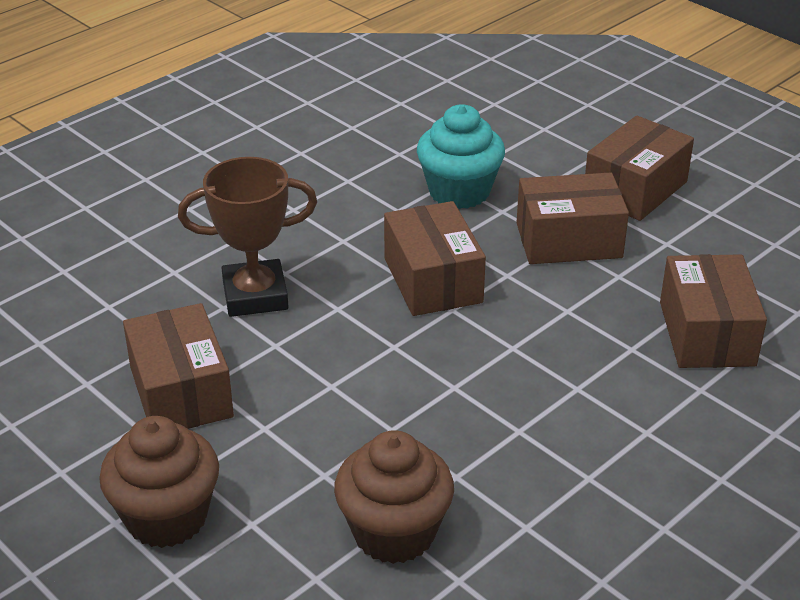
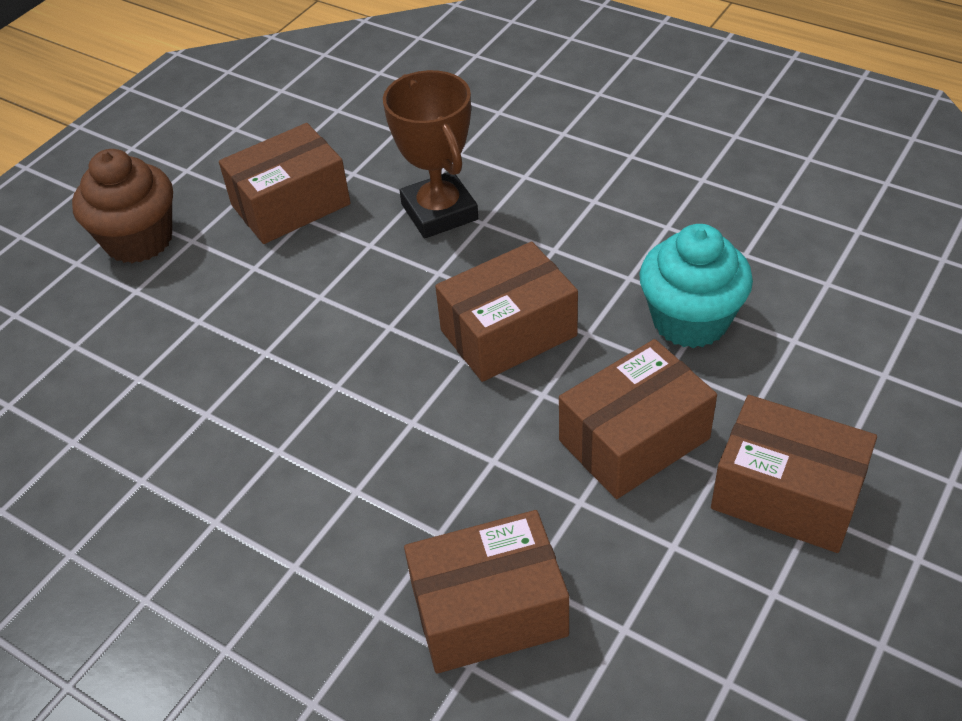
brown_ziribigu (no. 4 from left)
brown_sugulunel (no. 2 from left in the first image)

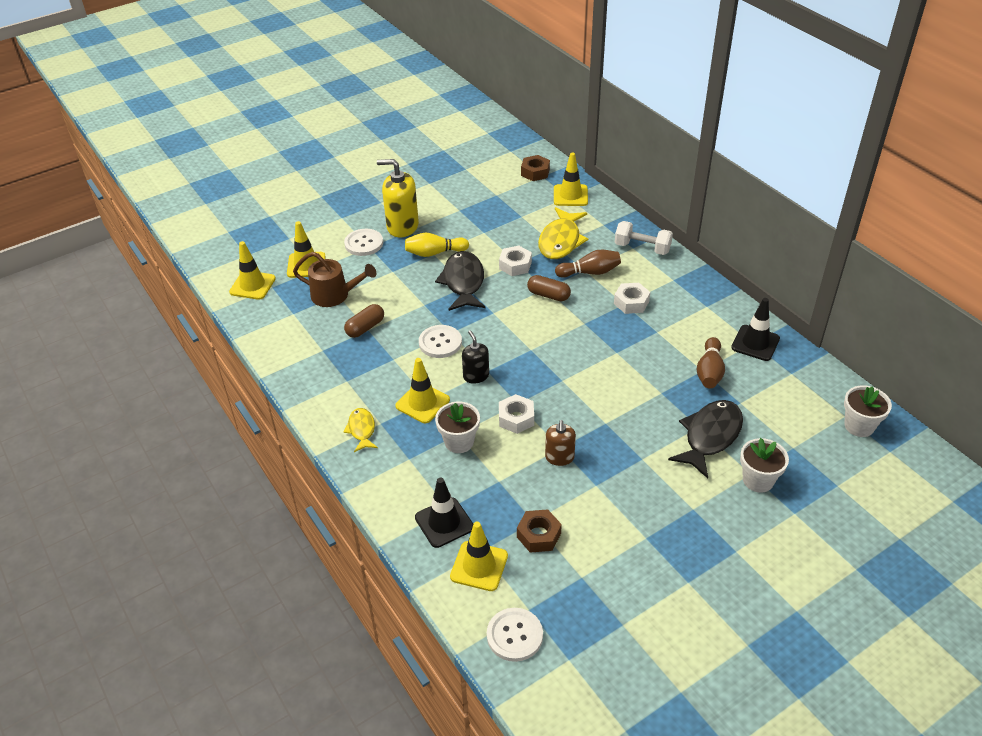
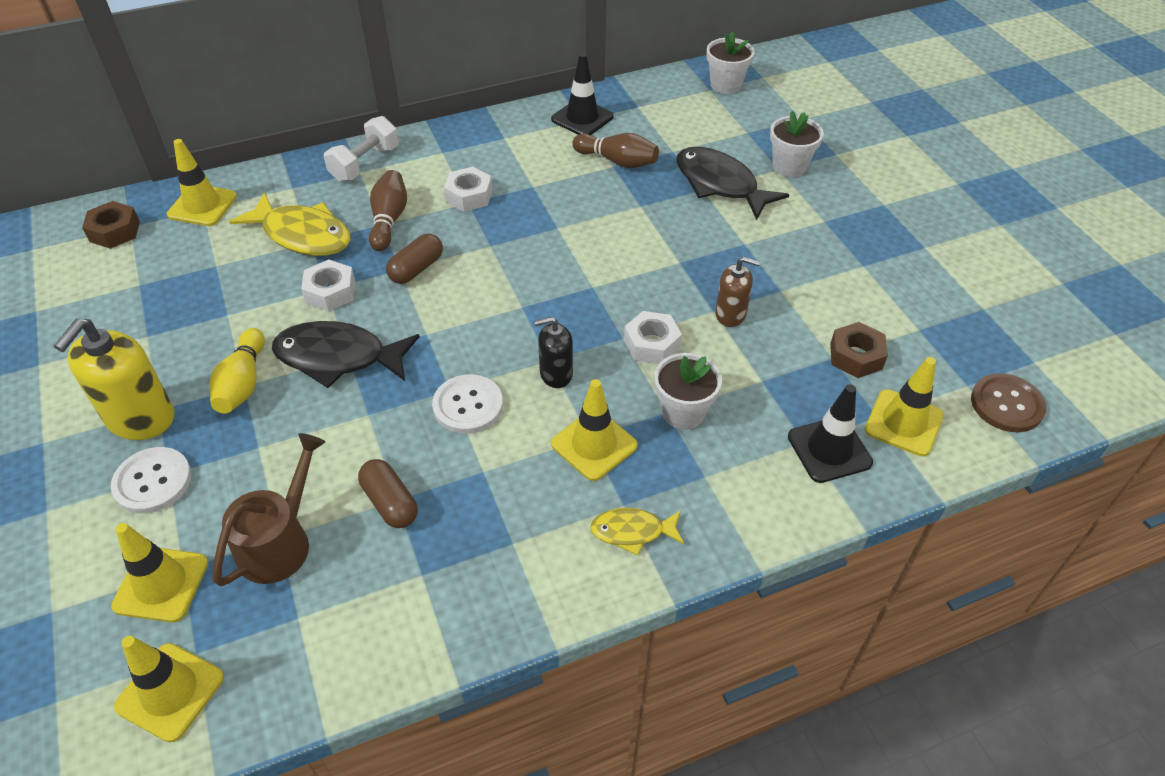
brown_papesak

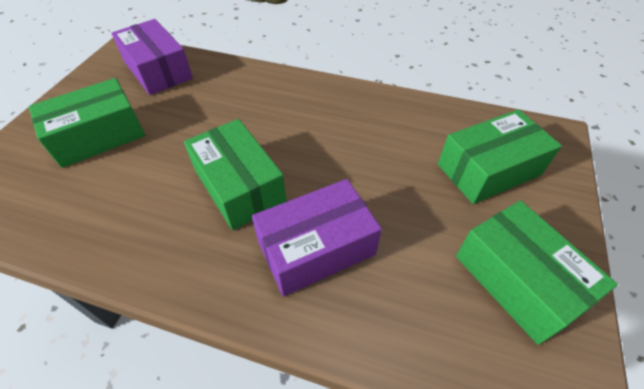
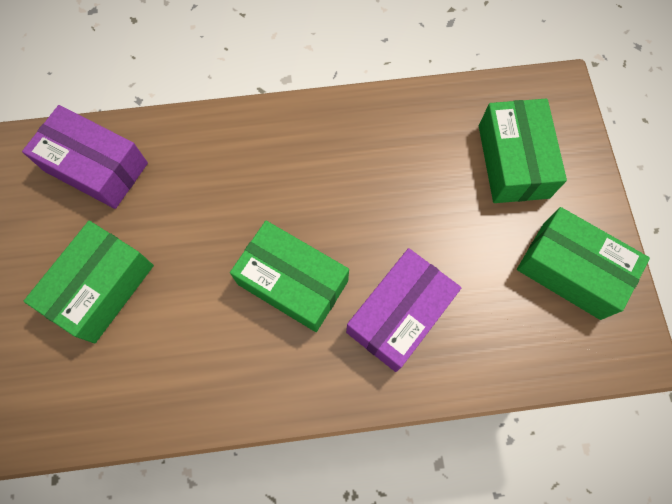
green_ziribigu (no. 3 from left)

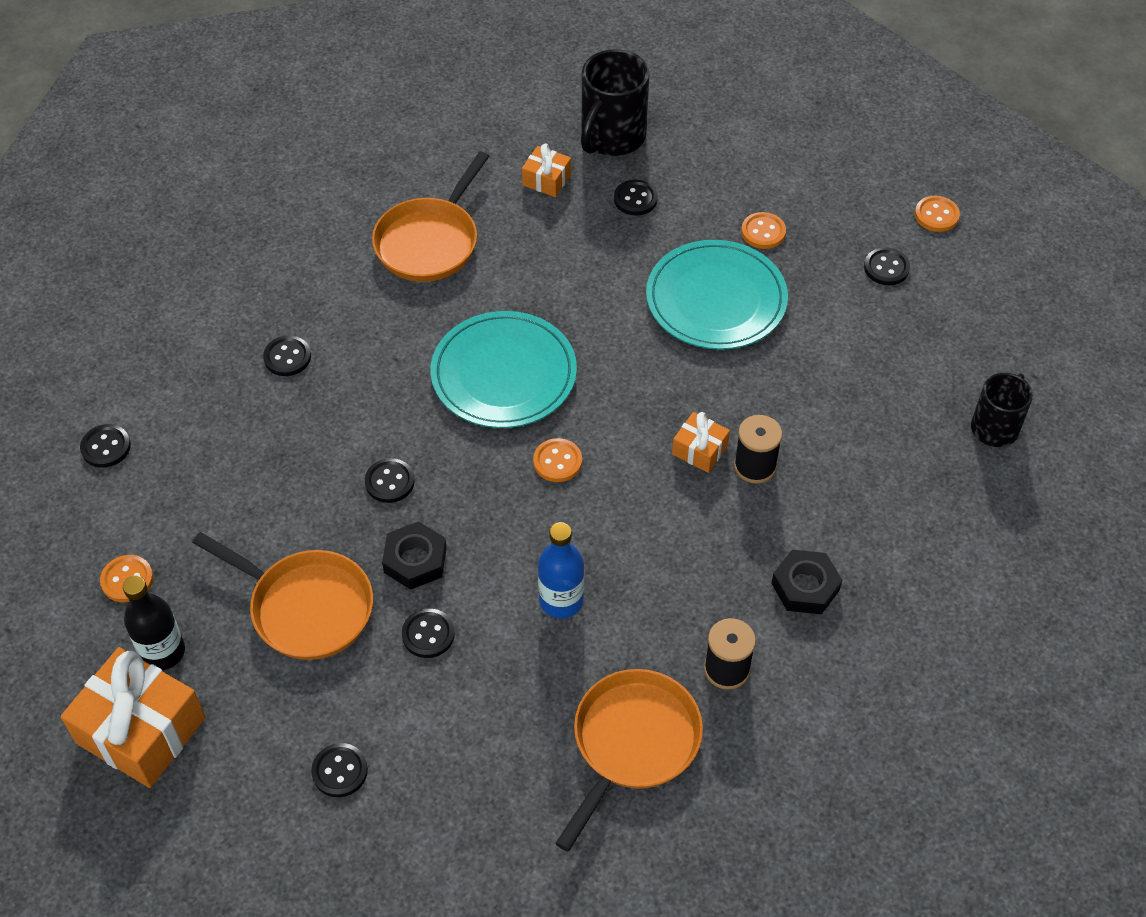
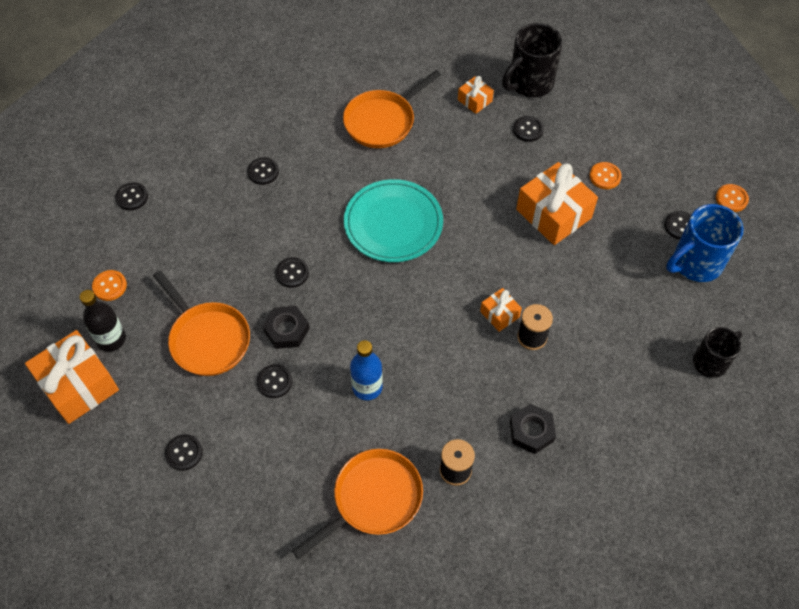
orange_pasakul (no. 4 from left)
orange_papesak (no. 2 from left in the first image)
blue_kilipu

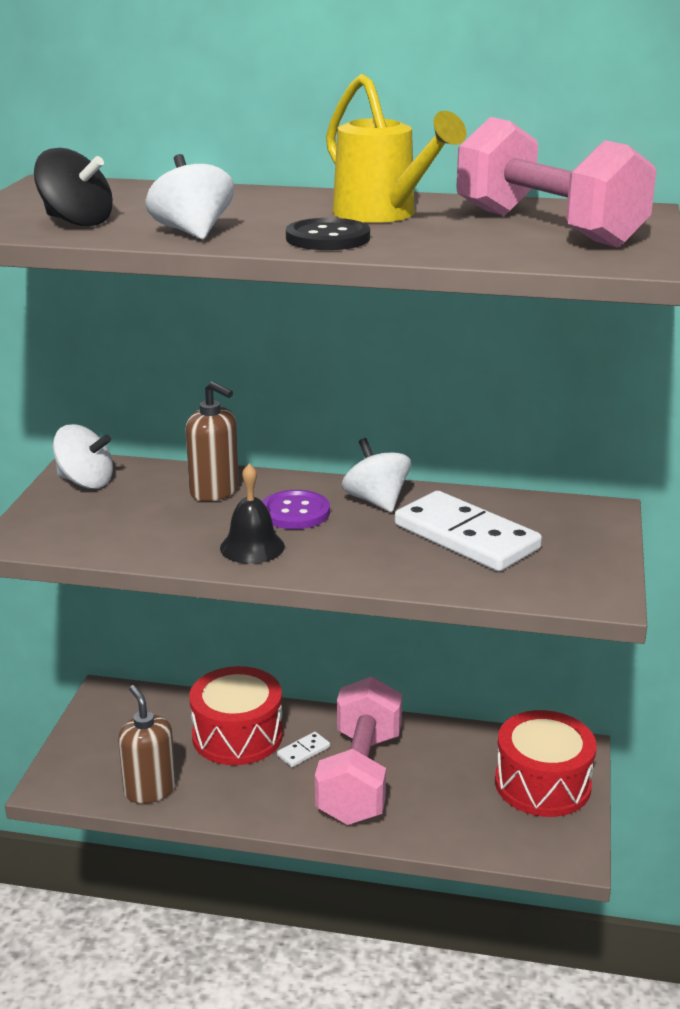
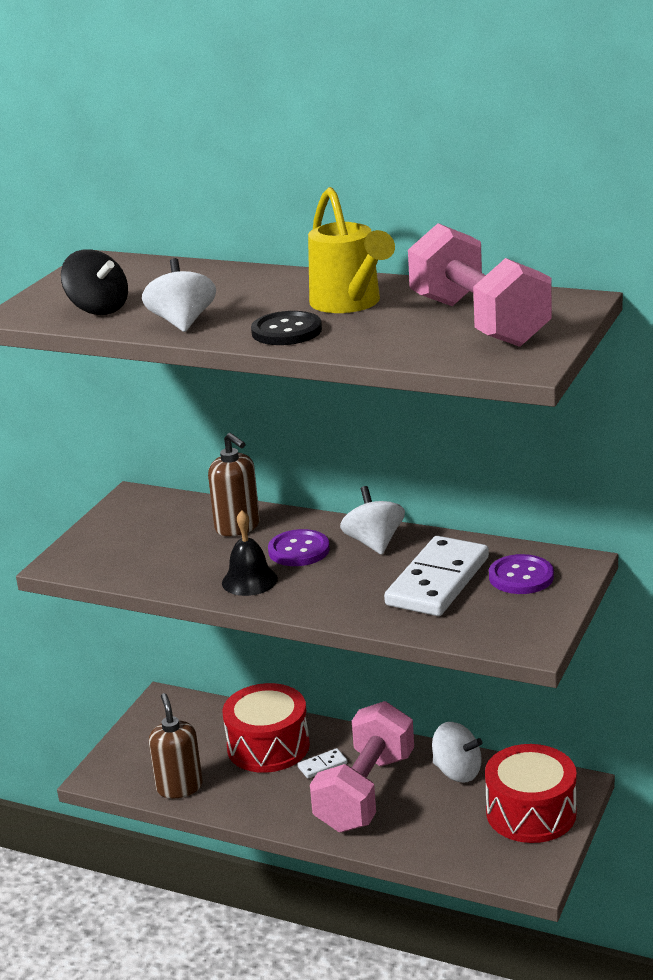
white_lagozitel (no. 3 from left)
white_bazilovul (no. 2 from left)
purple_papesak (no. 2 from left)

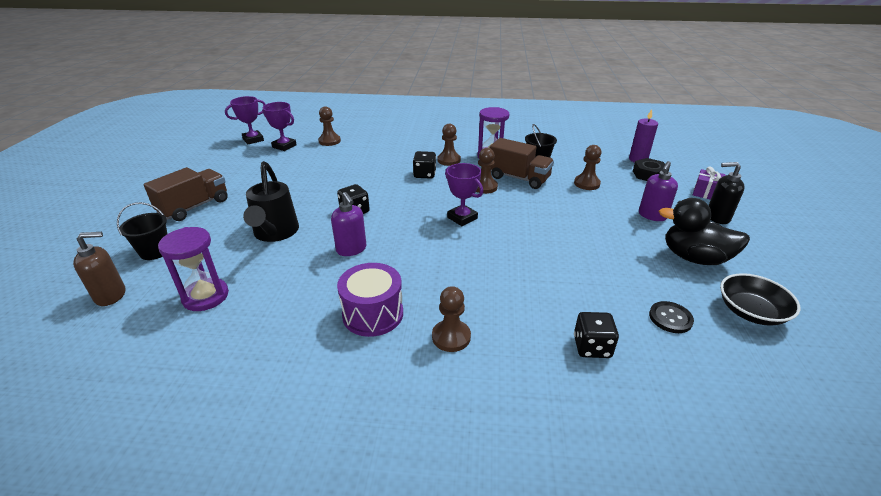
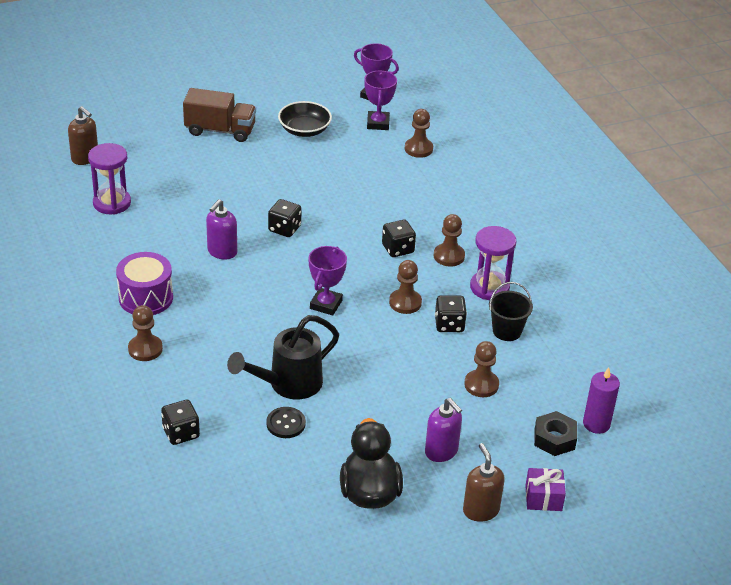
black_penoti (no. 4 from left)
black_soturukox
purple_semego (no. 2 from left)
brown_semego (no. 2 from left)
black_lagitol (no. 1 from left in the first image)
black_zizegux
black_papesak

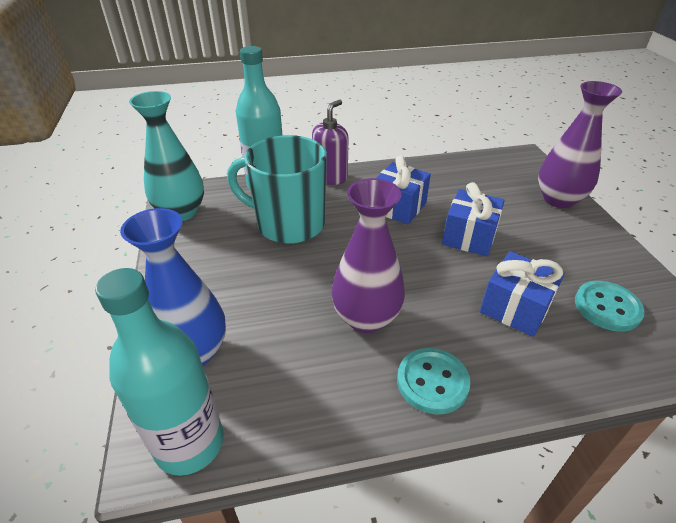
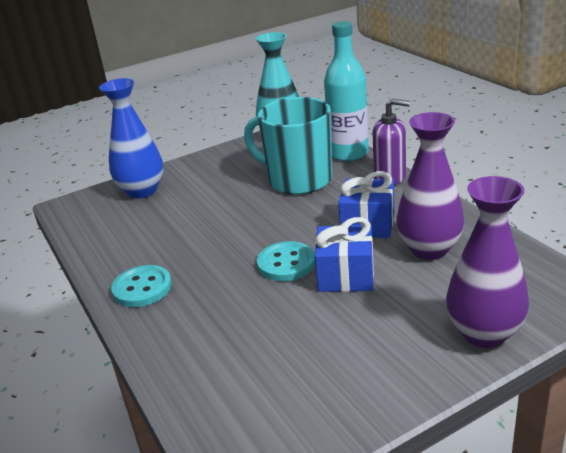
turquoise_kilipu
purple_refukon (no. 1 from left)
blue_pasakul (no. 3 from left in the first image)
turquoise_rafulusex (no. 1 from left in the first image)
turquoise_papesak (no. 2 from left)

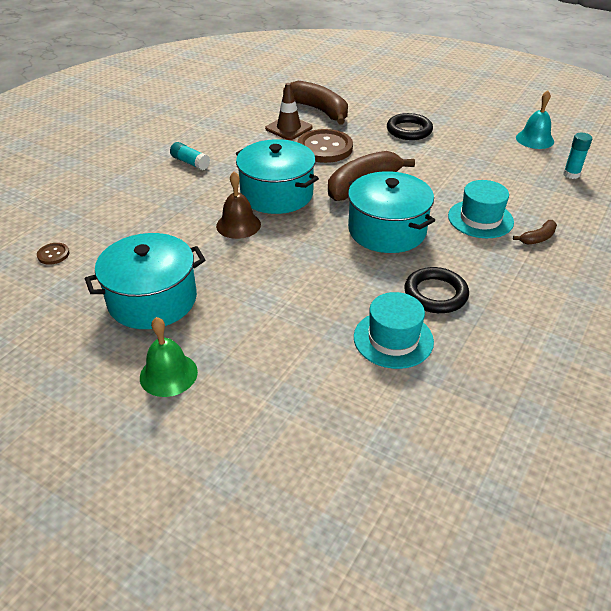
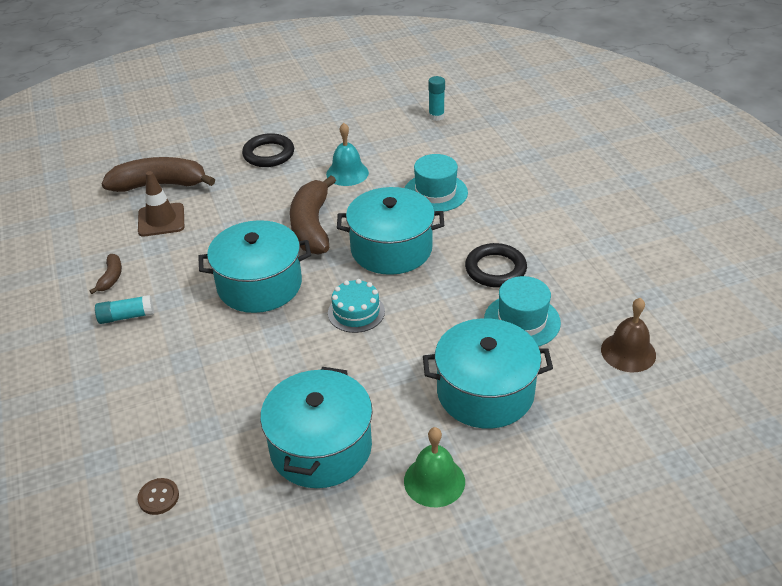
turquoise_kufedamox
brown_papesak (no. 2 from left in the first image)
brown_kufedamox
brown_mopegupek (no. 1 from left)
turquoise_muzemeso
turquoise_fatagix (no. 4 from left)

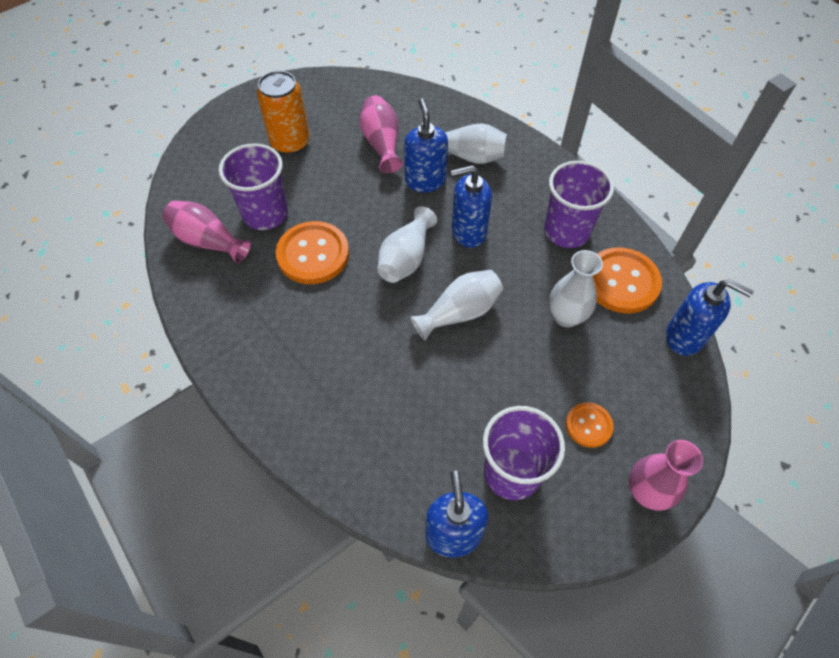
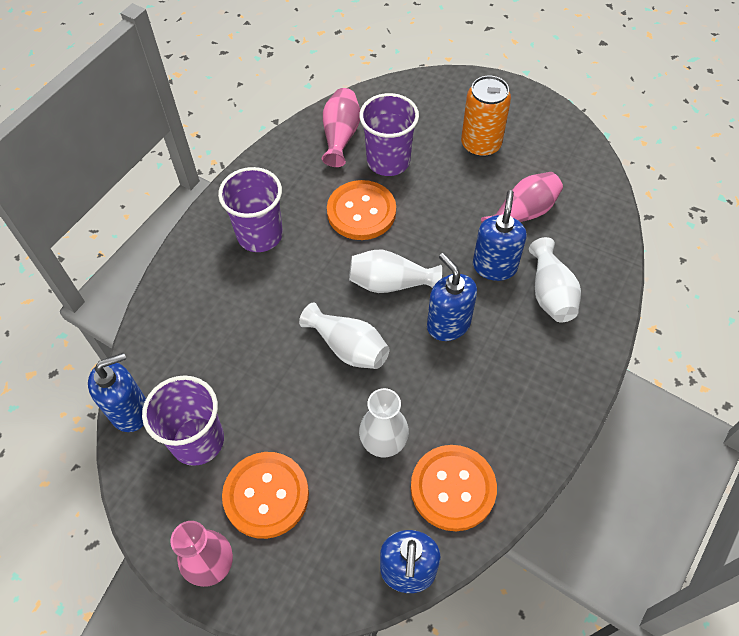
blue_semego (no. 4 from left)
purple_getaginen (no. 2 from left)
orange_papesak (no. 1 from left)

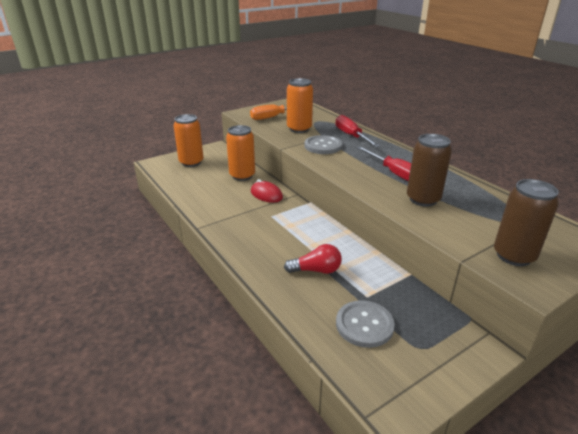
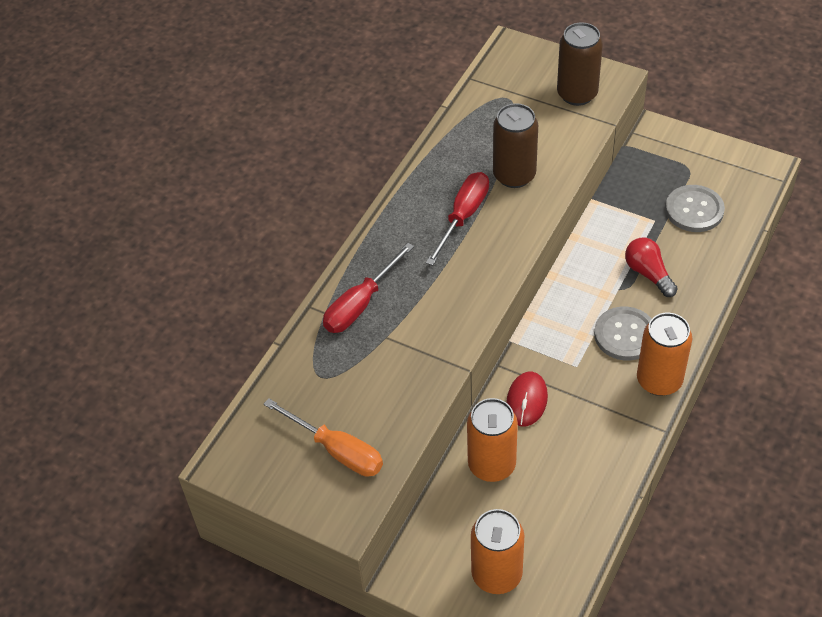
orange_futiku (no. 3 from left)
grey_papesak (no. 1 from left)

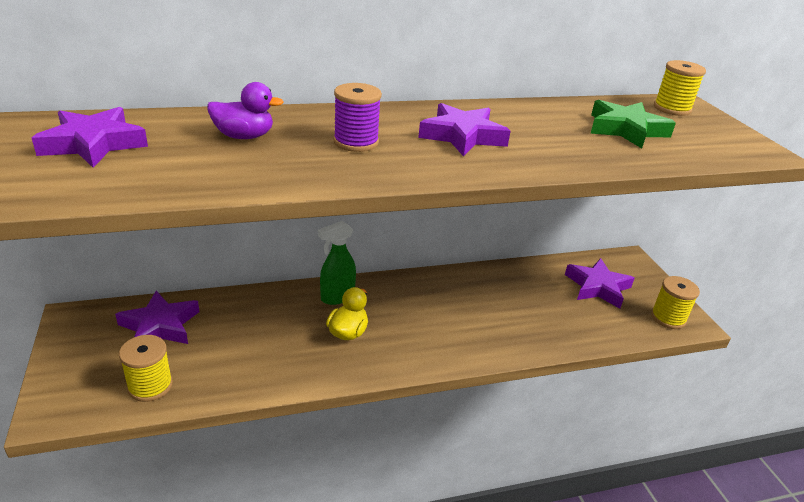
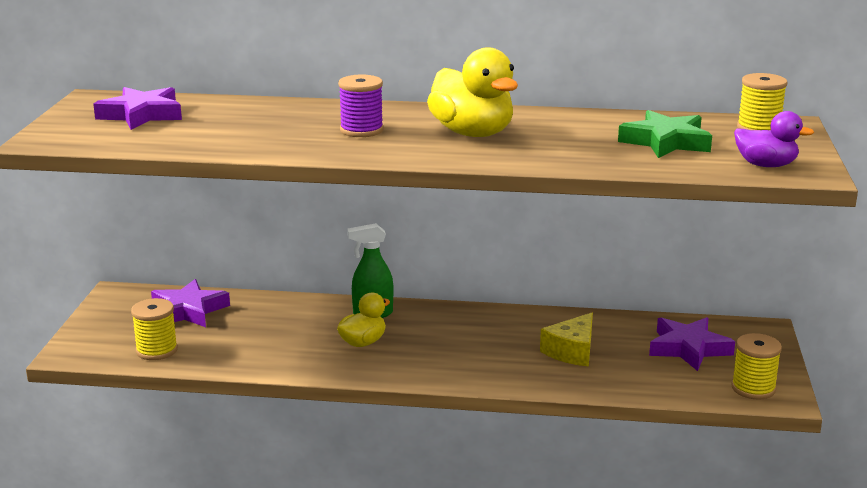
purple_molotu
yellow_molotu (no. 2 from left)
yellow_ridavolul

